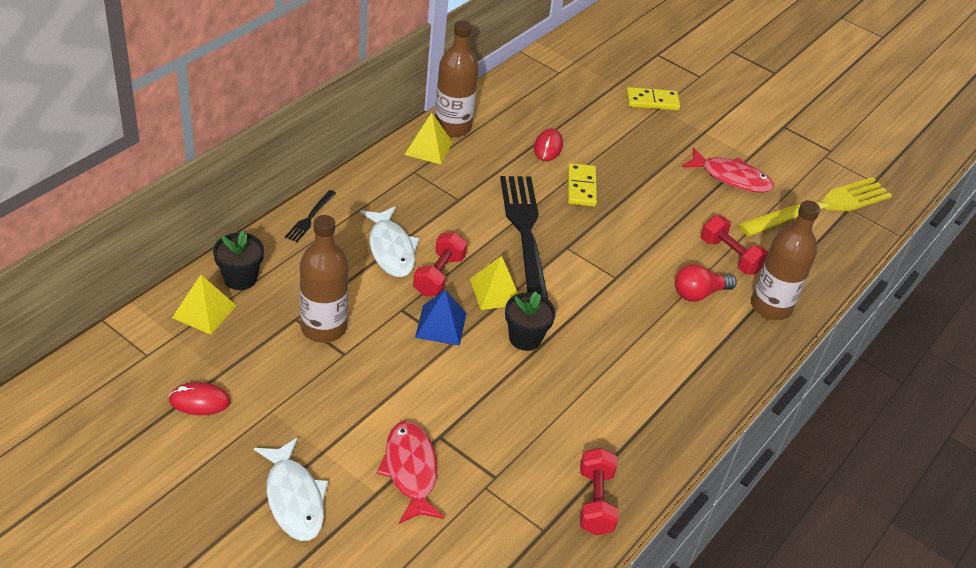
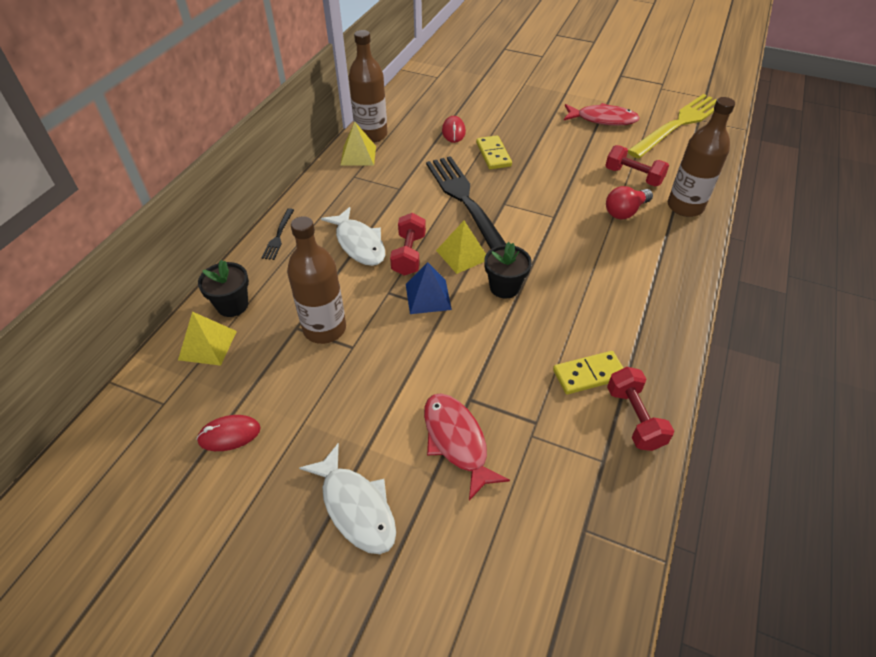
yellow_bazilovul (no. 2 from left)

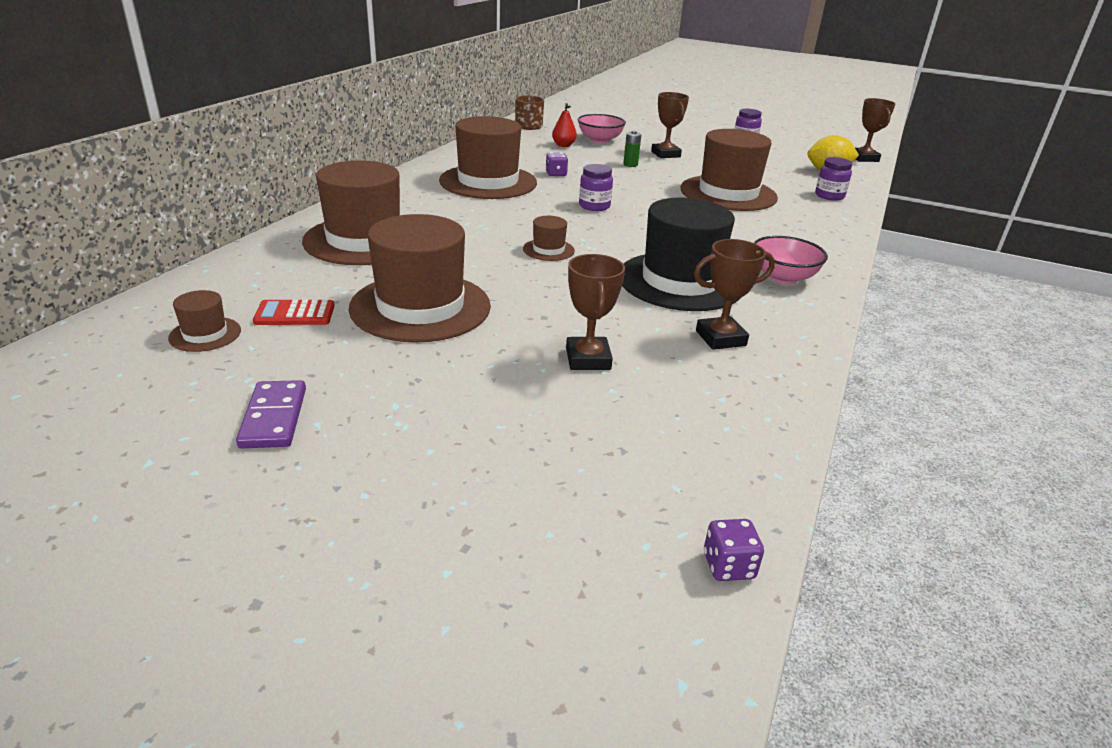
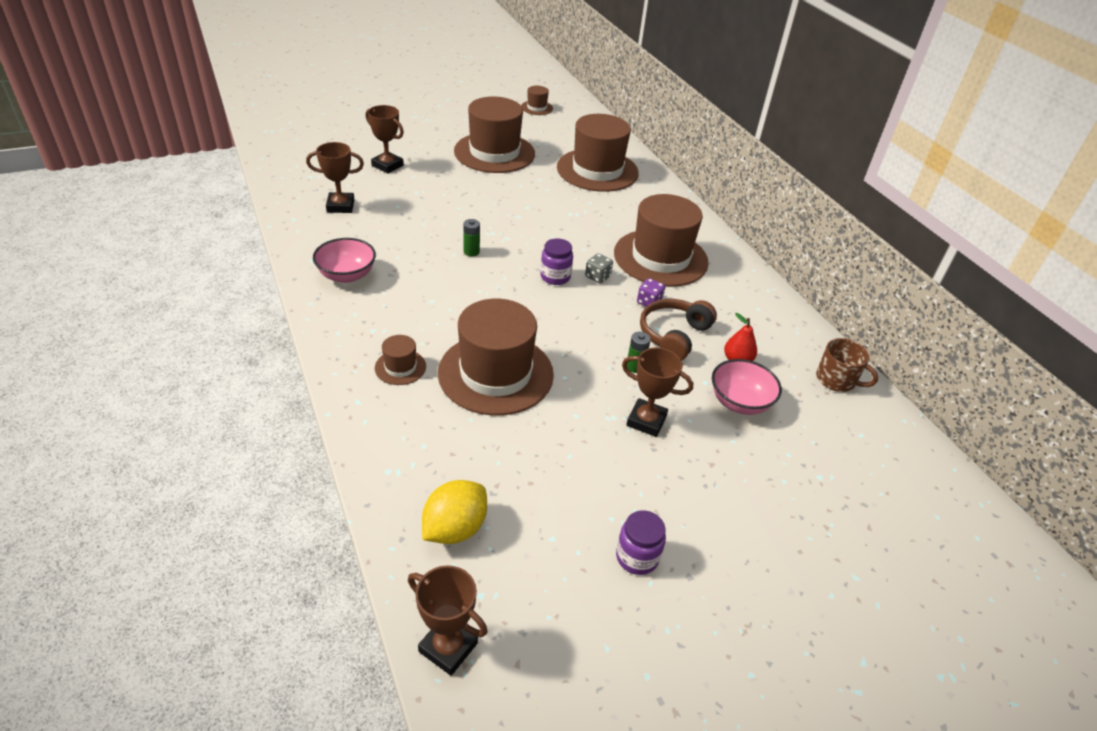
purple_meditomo (no. 3 from left in the first image)
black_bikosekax
brown_bikosekax (no. 1 from left)
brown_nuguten (no. 1 from left)
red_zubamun
purple_bazilovul
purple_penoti (no. 2 from left in the first image)
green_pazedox (no. 1 from left)
grey_penoti
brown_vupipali

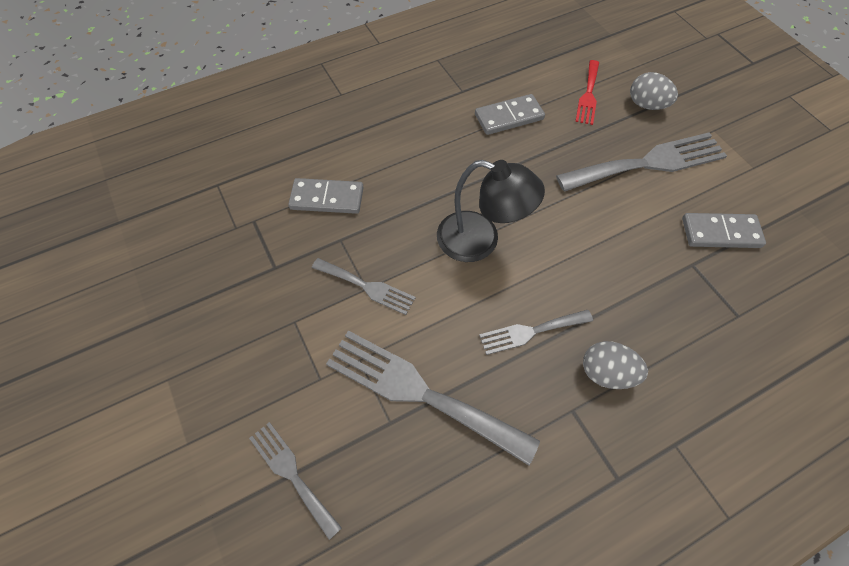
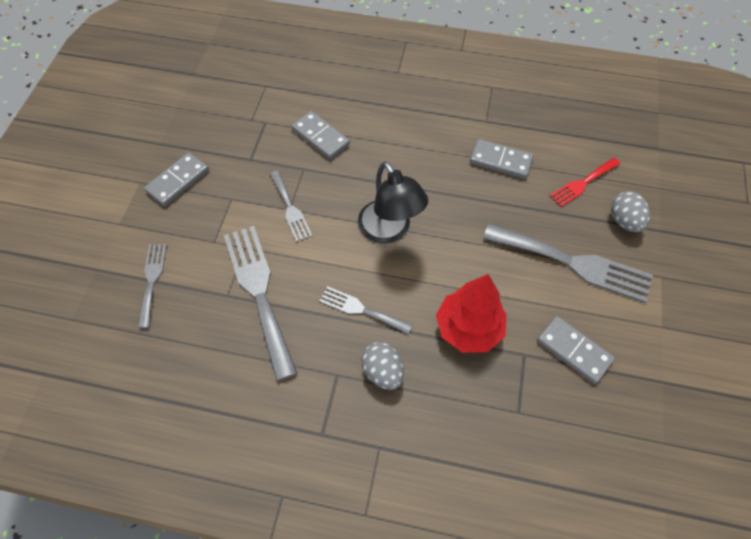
grey_bazilovul (no. 1 from left)
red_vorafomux

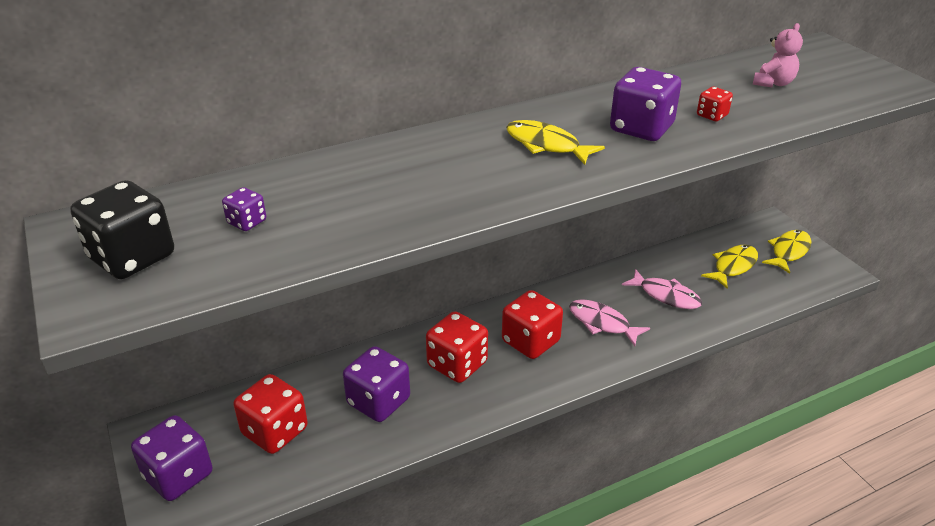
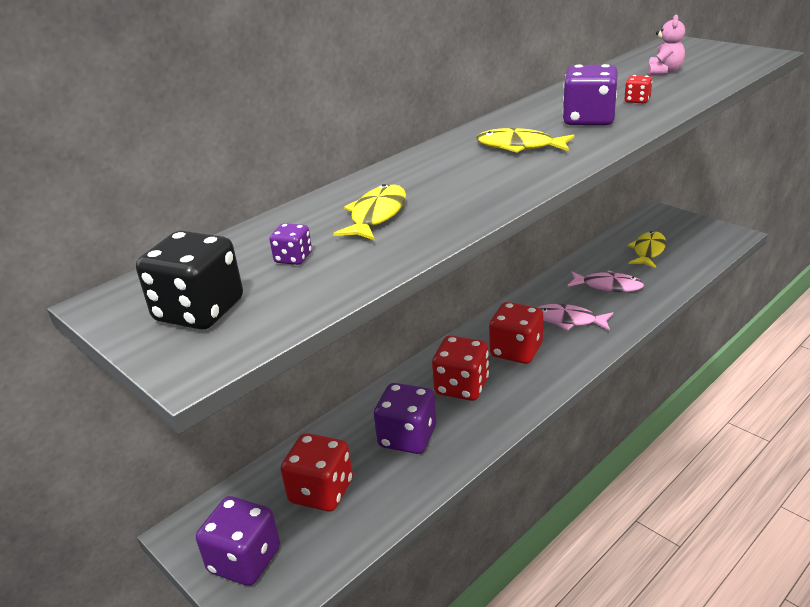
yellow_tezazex (no. 1 from left)

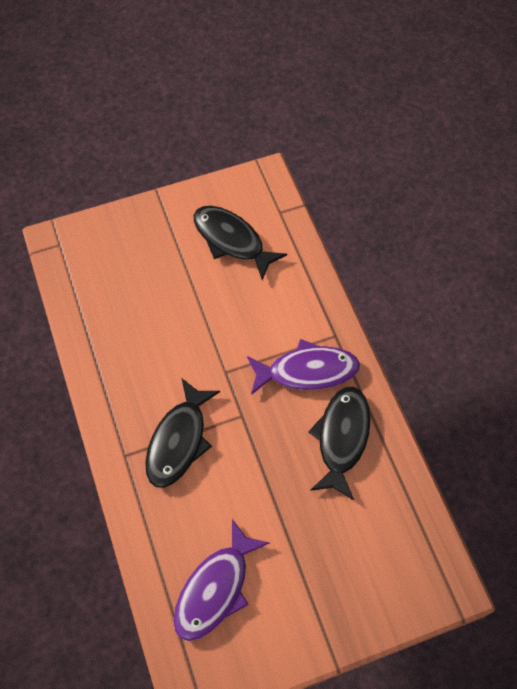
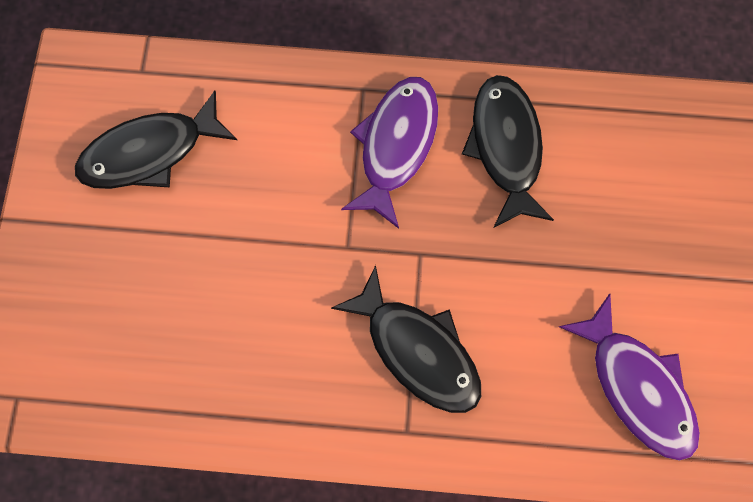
black_tezazex (no. 3 from left)

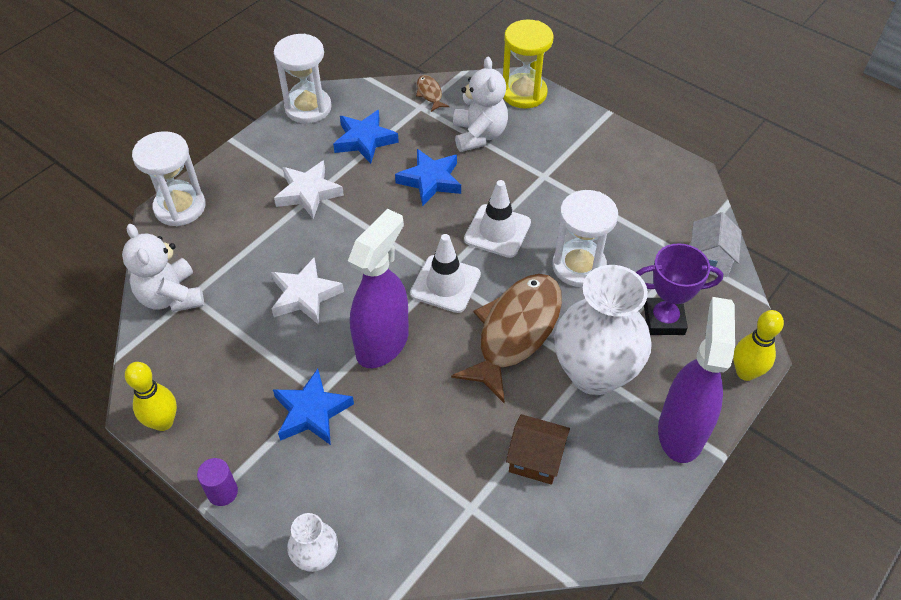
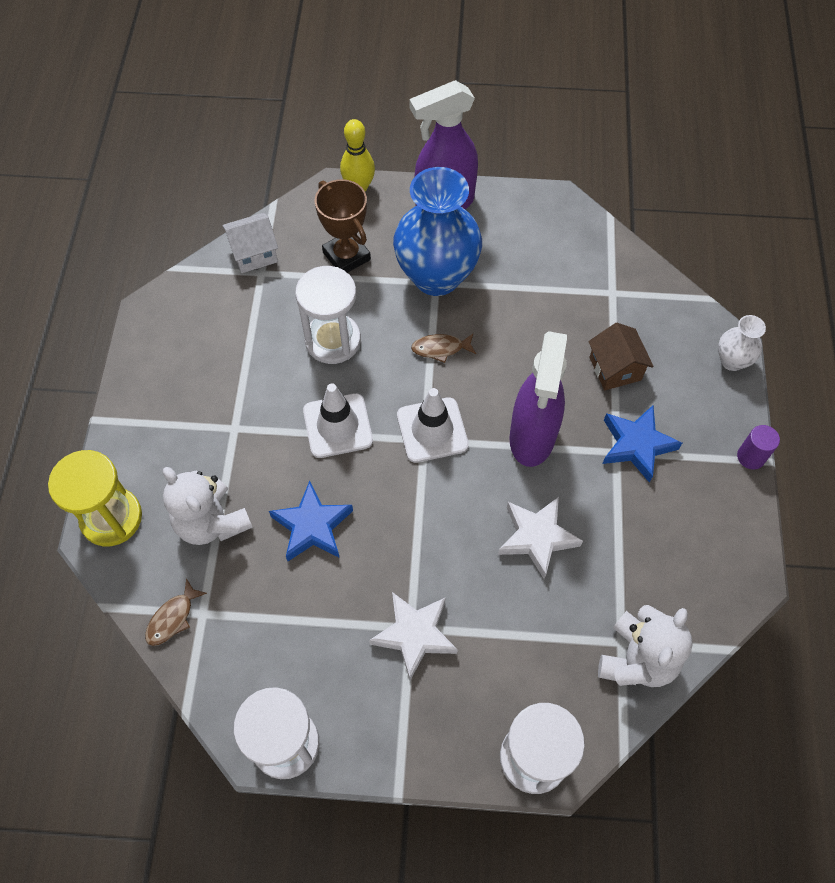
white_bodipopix (no. 1 from left)
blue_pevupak (no. 2 from left in the first image)
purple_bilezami (no. 2 from left)
brown_nuguten
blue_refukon
brown_tezazex (no. 2 from left)
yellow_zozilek (no. 1 from left in the first image)
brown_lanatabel

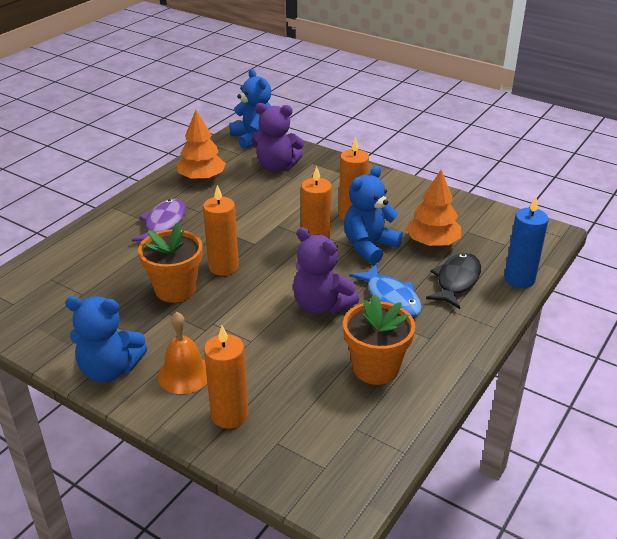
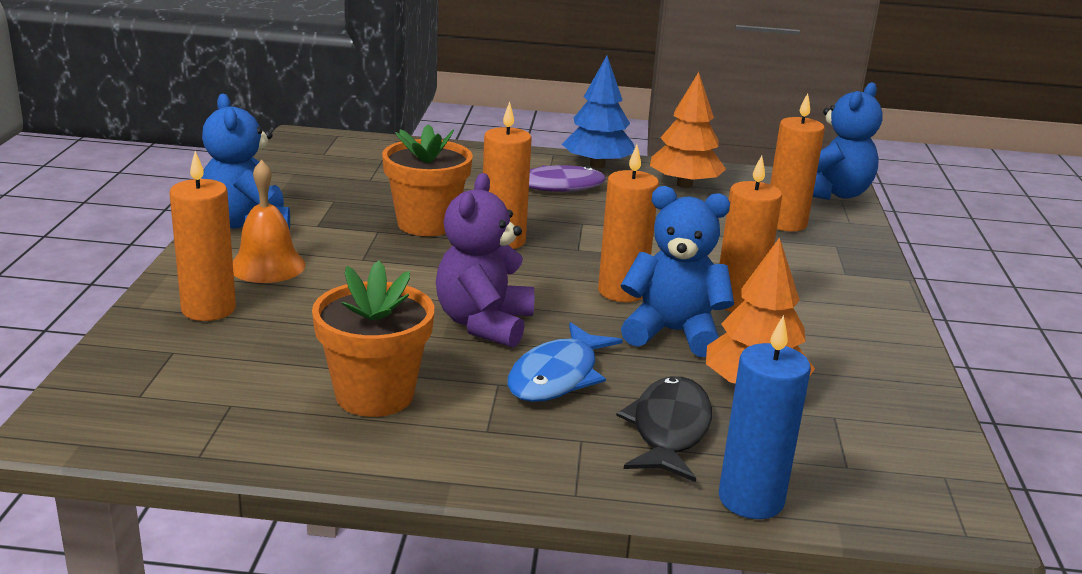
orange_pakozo (no. 5 from left)
black_tezazex
blue_vorafomux

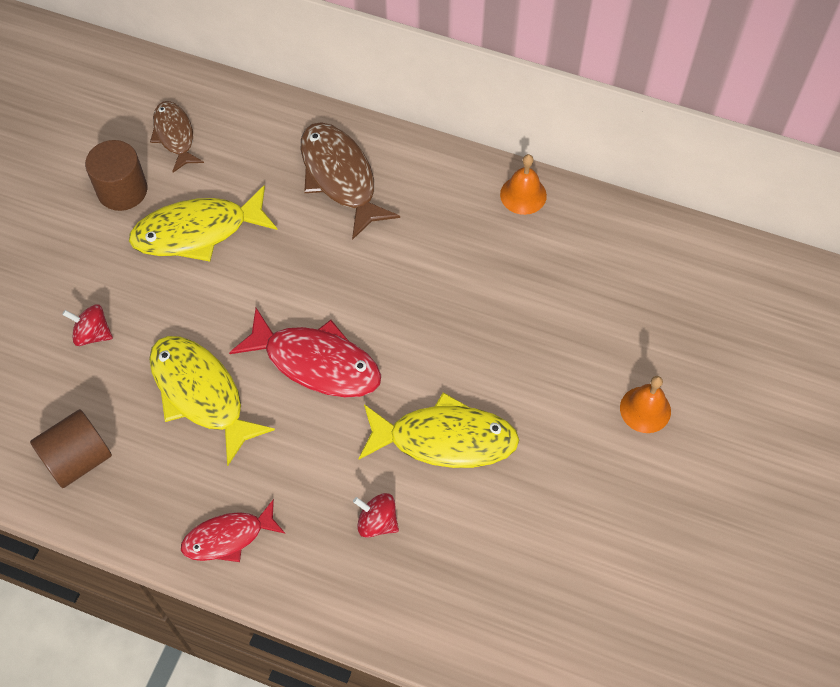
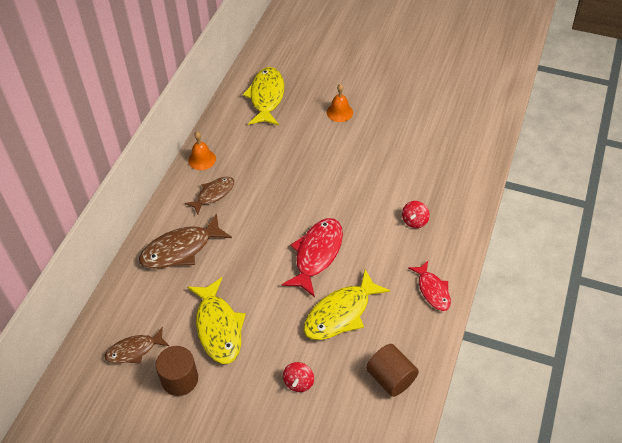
yellow_tezazex (no. 2 from left)
brown_tezazex (no. 3 from left)

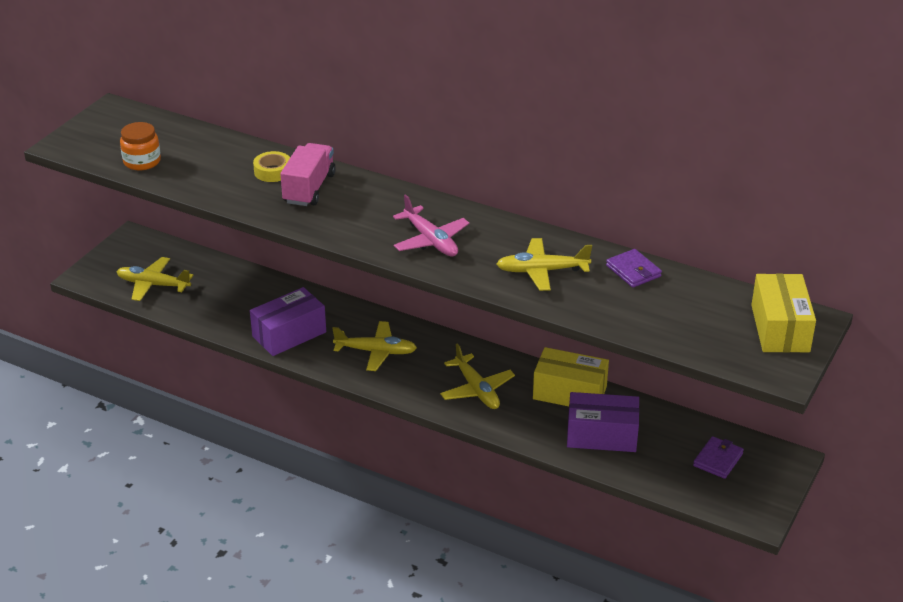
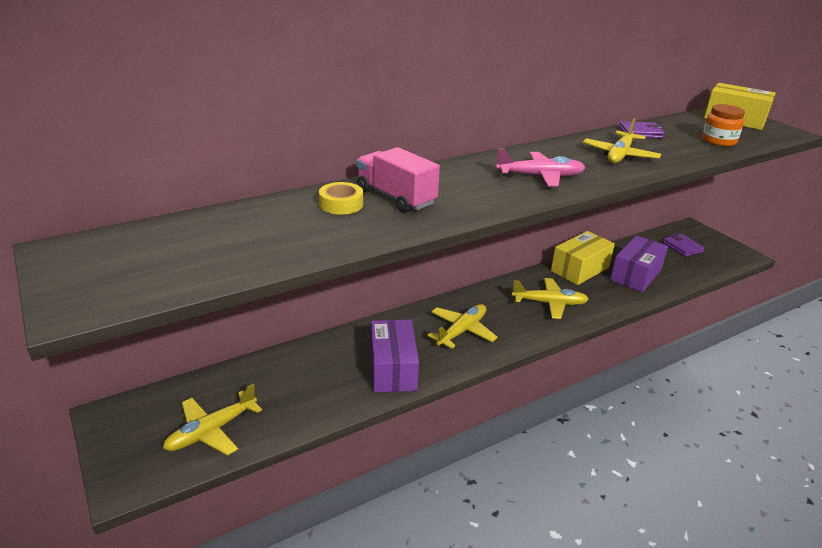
orange_meditomo

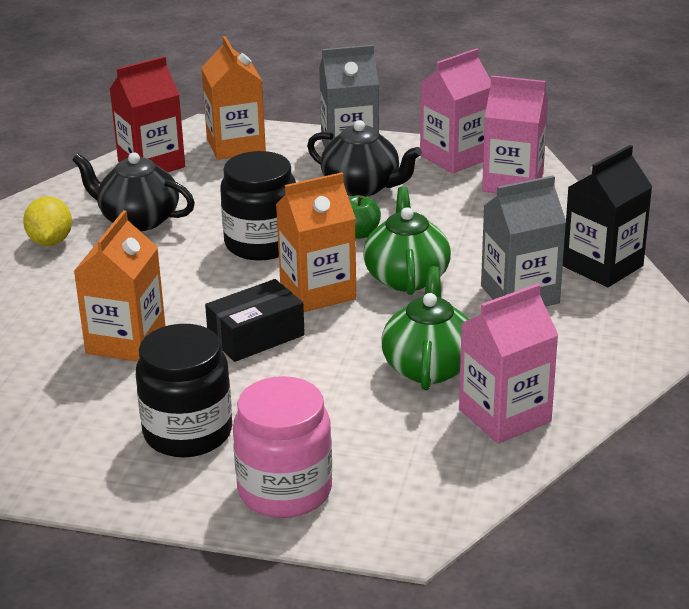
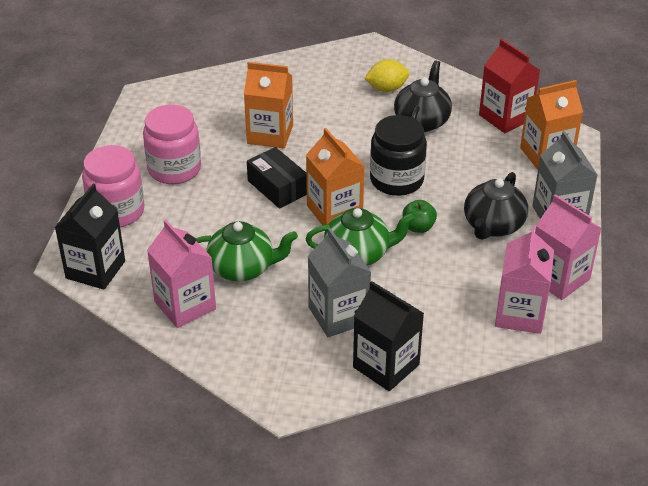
pink_meditomo (no. 2 from left)
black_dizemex (no. 1 from left)

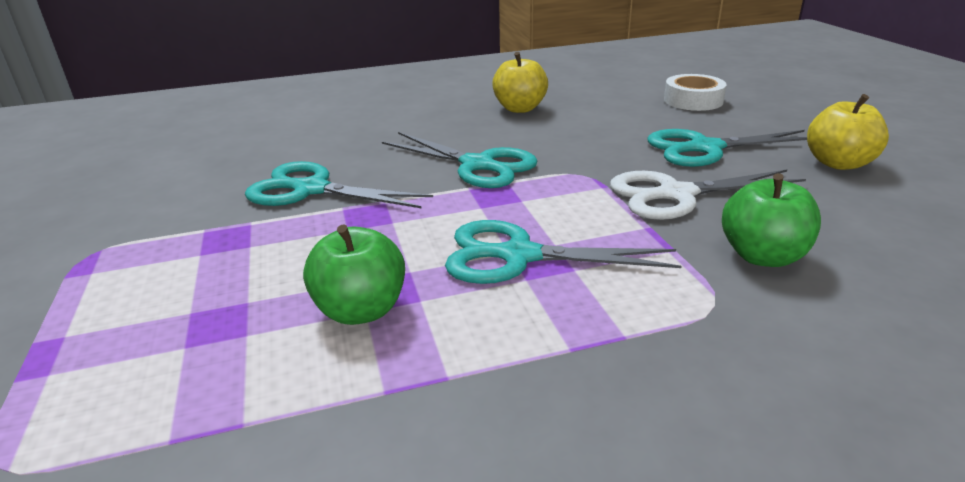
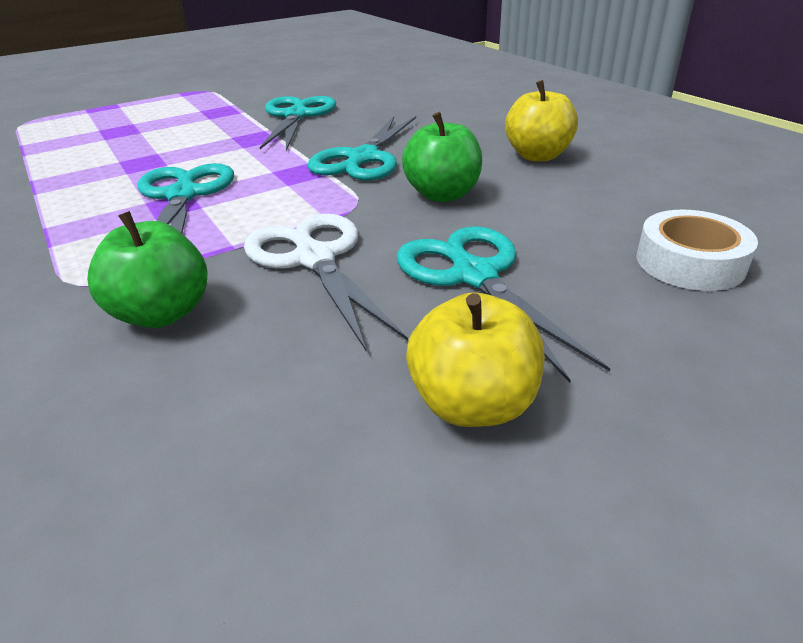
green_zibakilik (no. 2 from left)

